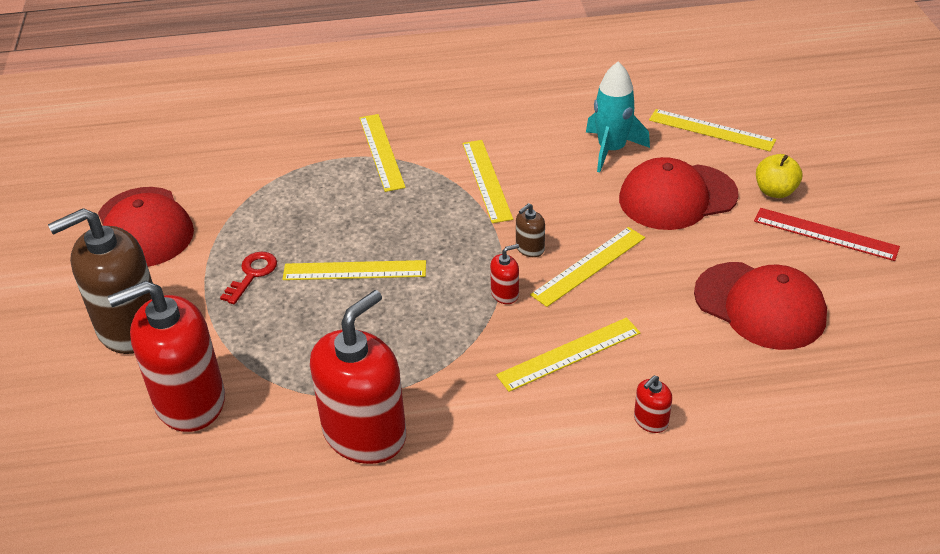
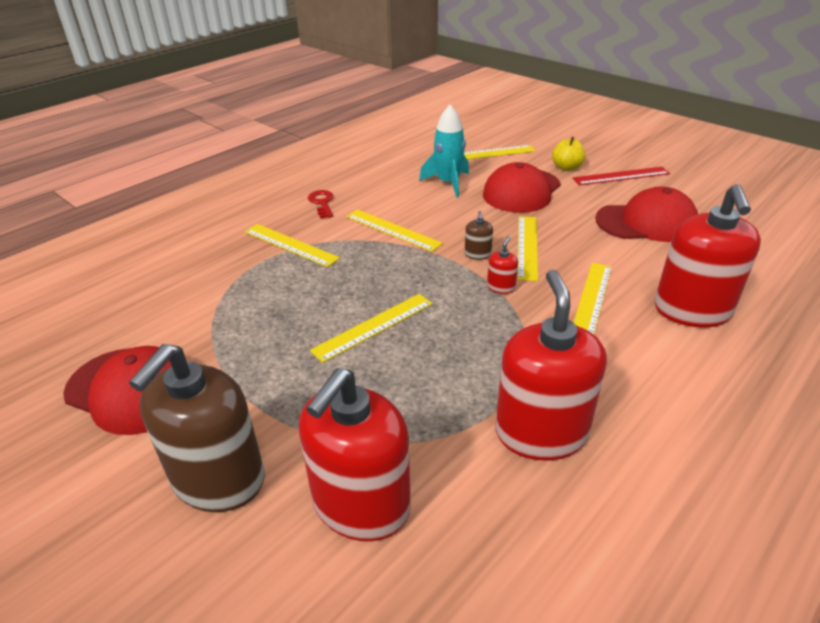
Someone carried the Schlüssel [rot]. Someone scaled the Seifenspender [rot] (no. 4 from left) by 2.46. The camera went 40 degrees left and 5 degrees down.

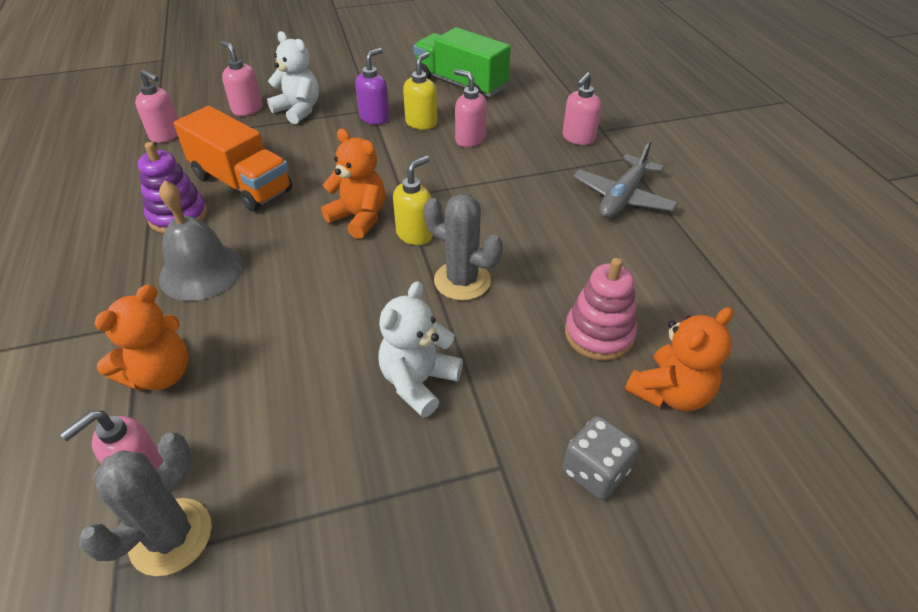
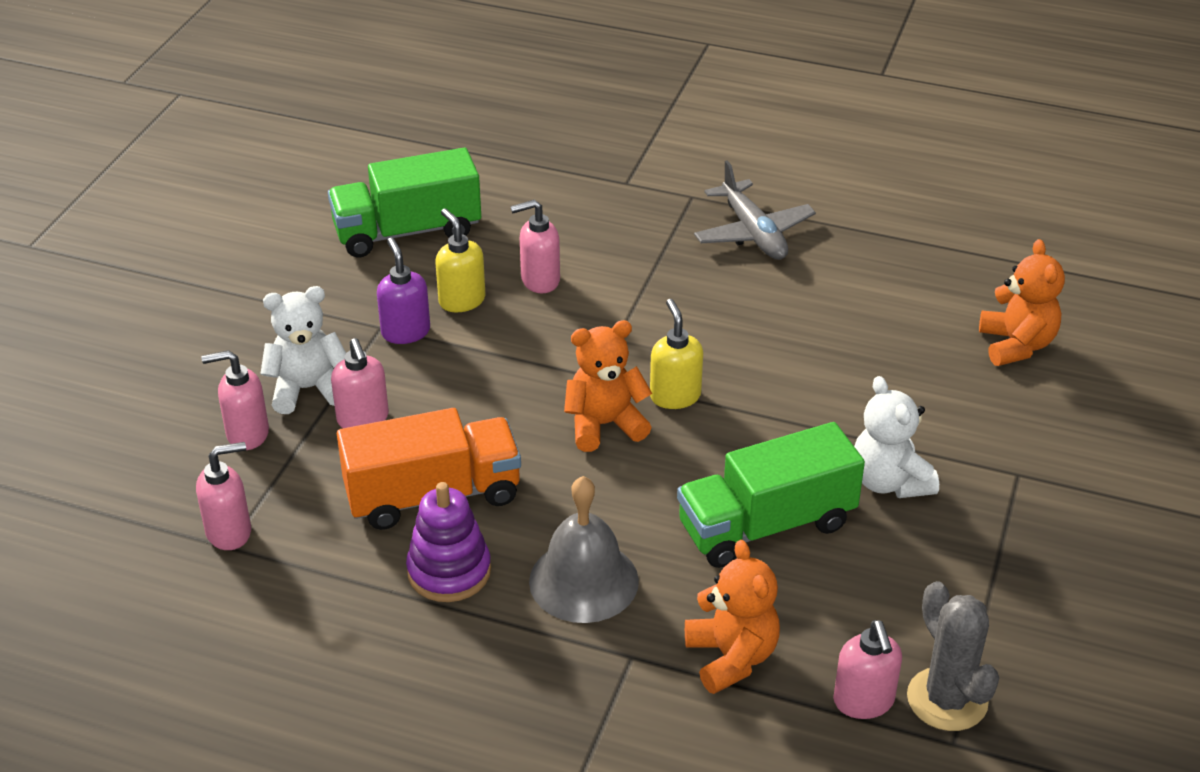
Someone took away the Kaktus [grau] (no. 2 from left). Someone carried the Seifenspender [rosa] (no. 5 from left in the first image). Someone took away the Spielwürfel [grau]. Someone took away the Stapelspielzeug [rosa]. Someone put down the Lastwagen [grün] (no. 2 from left). The camera went 55 degrees left and 5 degrees down.

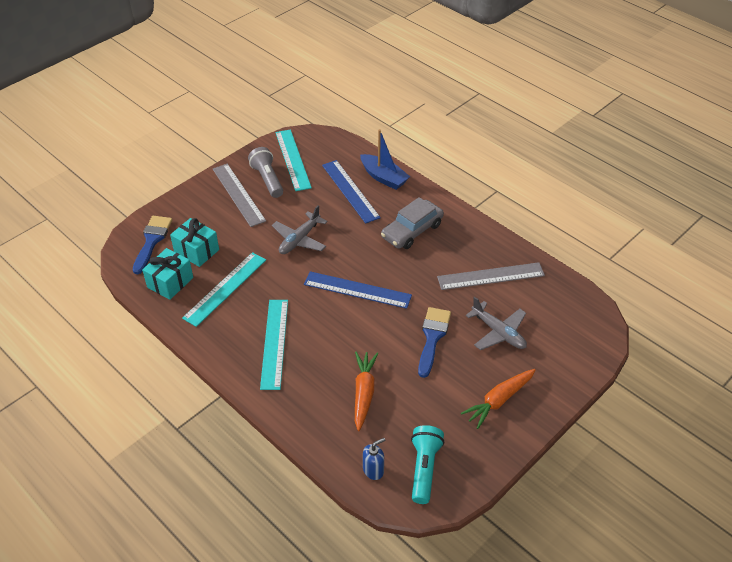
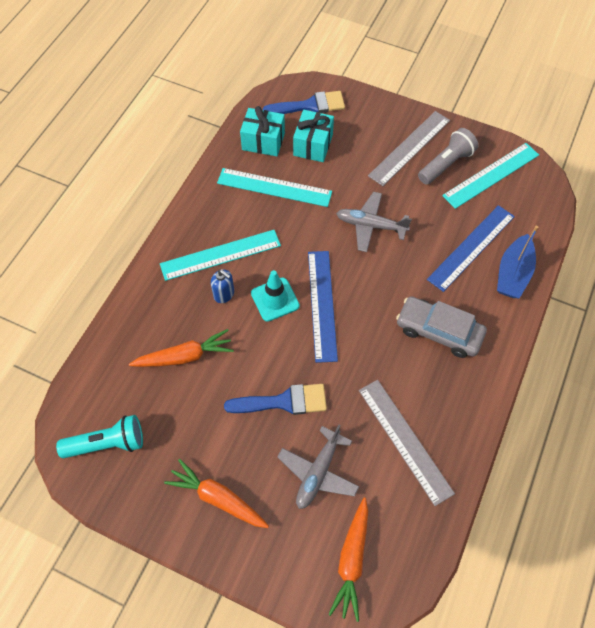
Someone carried the Seifenspender [blau]. Someone put down the Leitkegel [türkis]. Someone put down the Karotte [orange] (no. 3 from left). The camera went 70 degrees right and 15 degrees up.

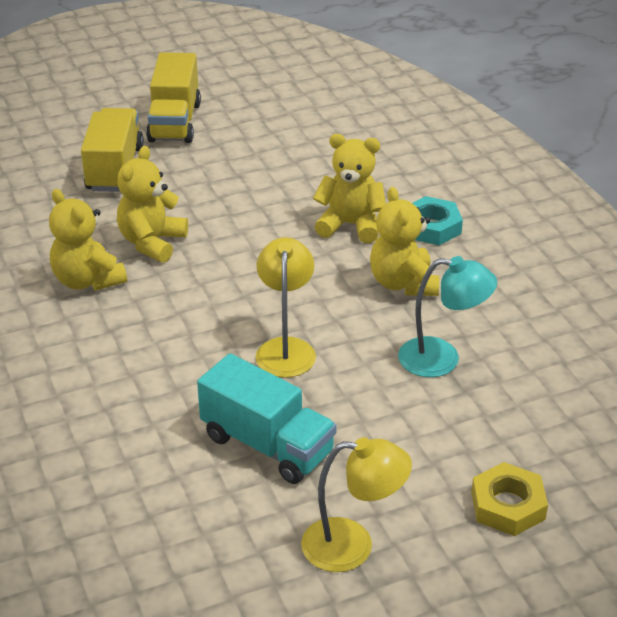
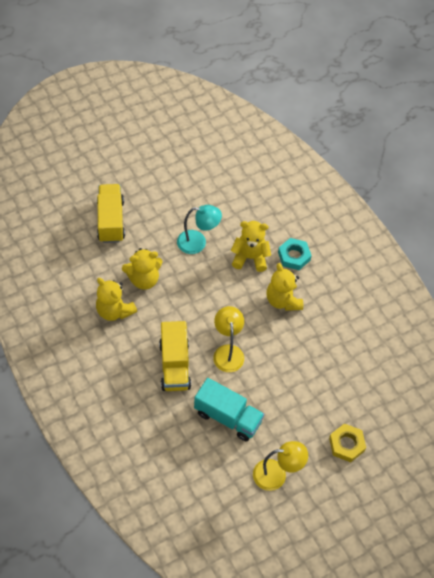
Someone rotated the Teddybär [gelb] (no. 2 from left) by 120 degrees counterclockwise. Someone carried the Lastwagen [gelb] (no. 2 from left). Someone carried the Lampe [türkis]. The camera went 10 degrees left and 20 degrees up.

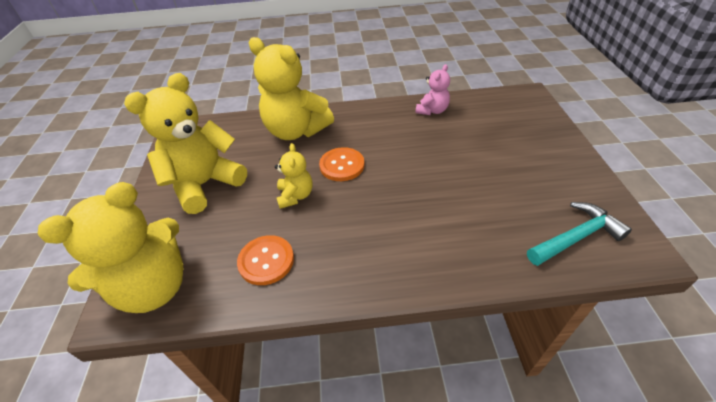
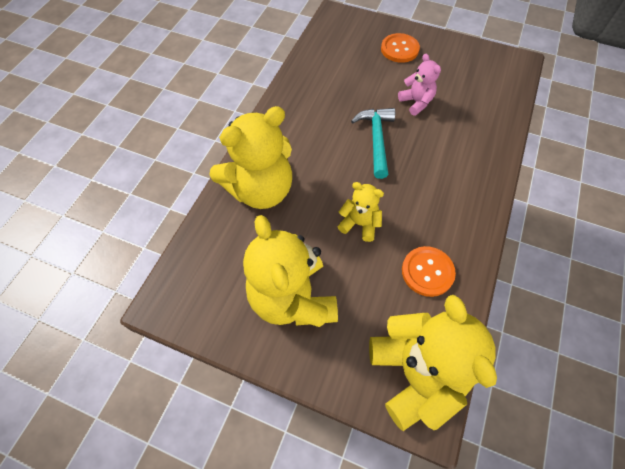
Someone carried the Knopf [orange] (no. 2 from left in the first image). Someone carried the Teddybär [rosa]. Someone carried the Hammer [türkis]. The camera went 65 degrees left and 15 degrees up.

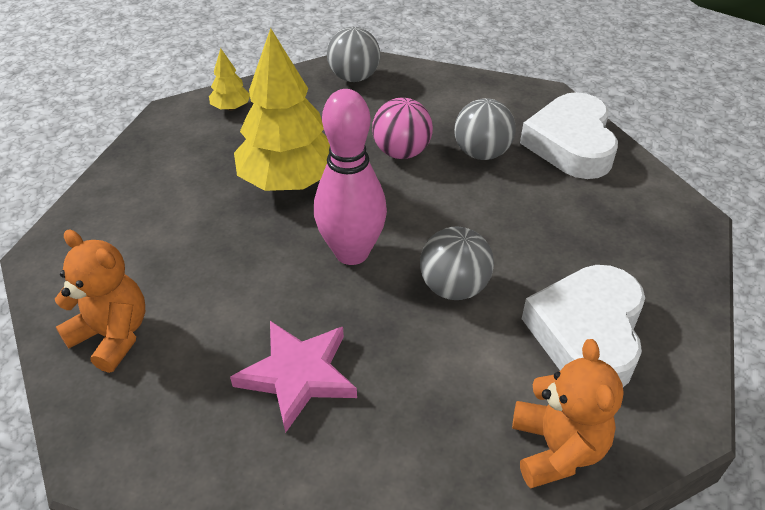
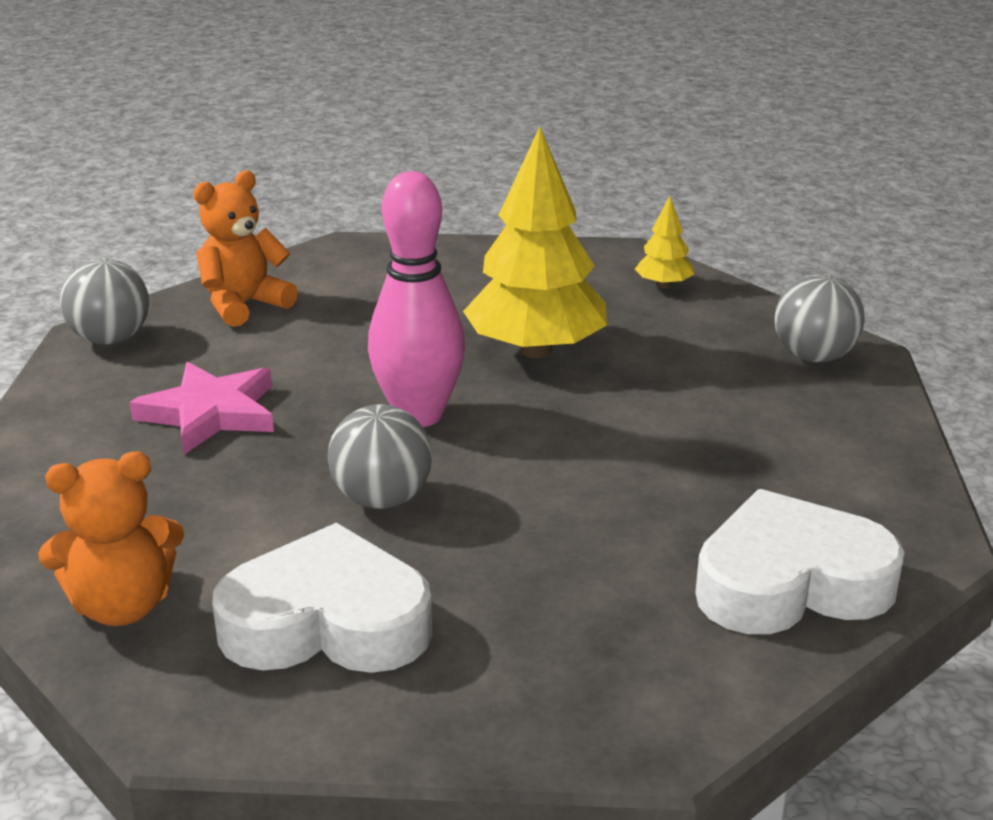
Someone rotated the Teddybär [orange] (no. 1 from left in the first image) by 150 degrees counterclockwise. Someone took away the Ball [rosa]. Someone carried the Ball [grau] (no. 3 from left in the first image). The camera went 75 degrees right and 15 degrees down.

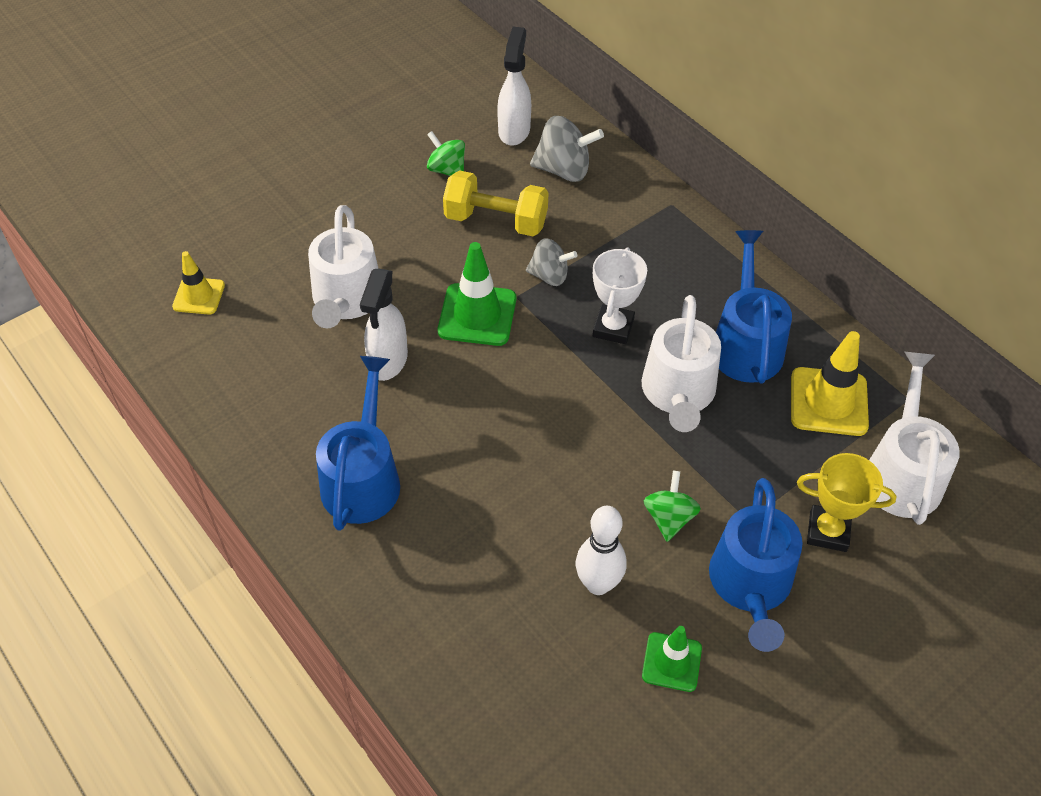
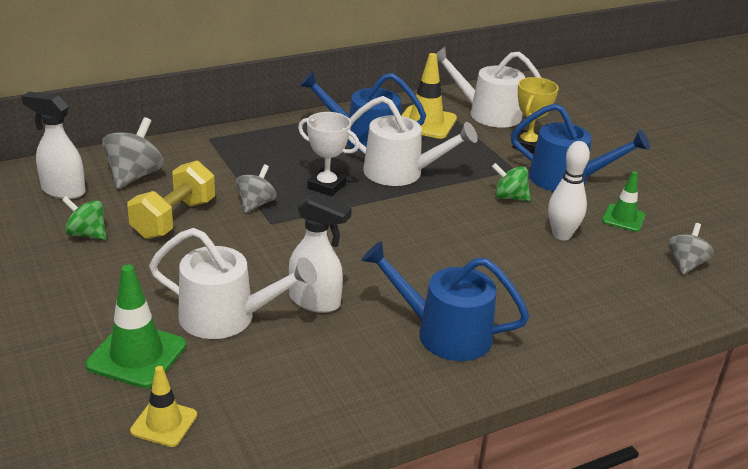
Someone rotated the Kreisel [grün] (no. 1 from left) by 60 degrees clockwise. Someone carried the Leitkegel [grün] (no. 1 from left). Someone put down the Kreisel [grau] (no. 3 from left). The camera went 80 degrees left and 20 degrees down.

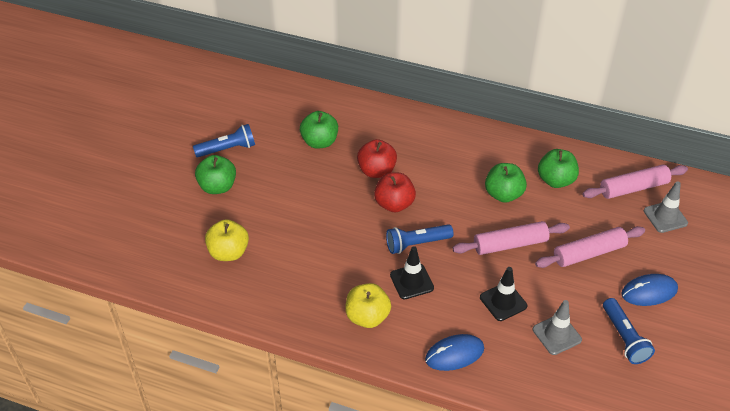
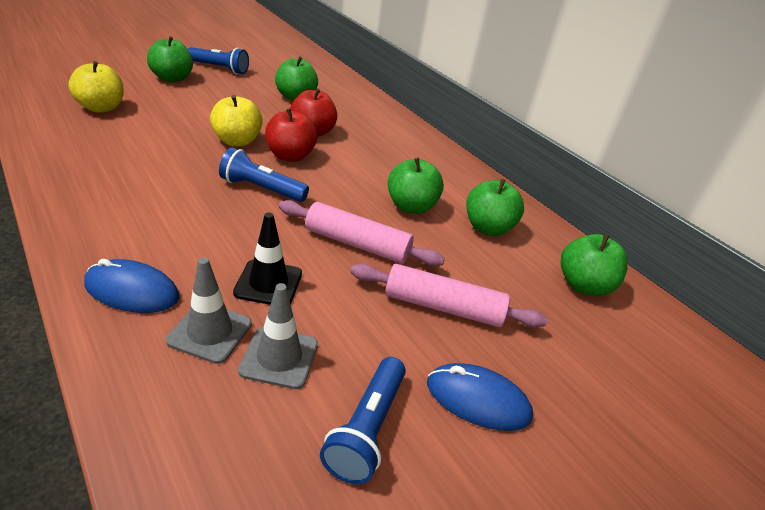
Someone carried the Apfel [gelb] (no. 2 from left). Someone took away the Leitkegel [schwarz] (no. 1 from left). Someone swapped the Nudelholz [rosa] (no. 3 from left) for the Apfel [grün] (no. 5 from left). Someone carried the Leitkegel [grau] (no. 2 from left in the first image). The camera went 30 degrees right and 10 degrees down.

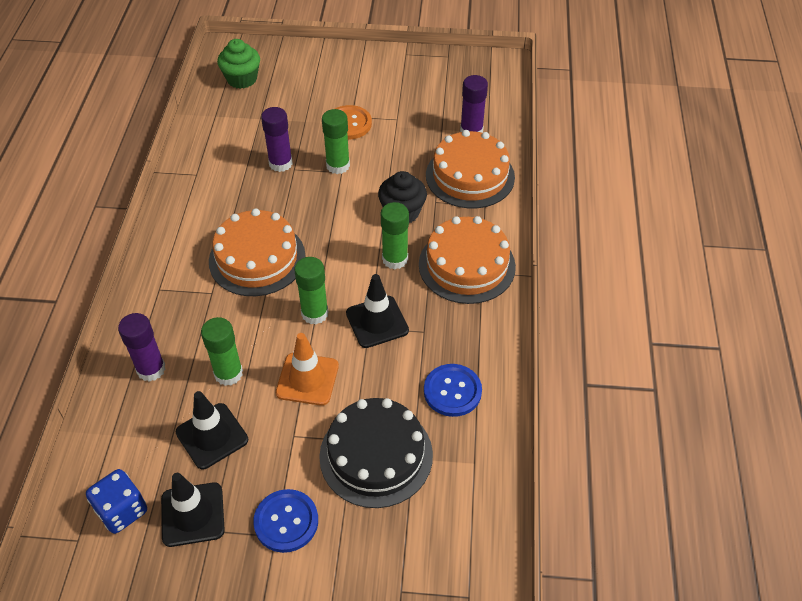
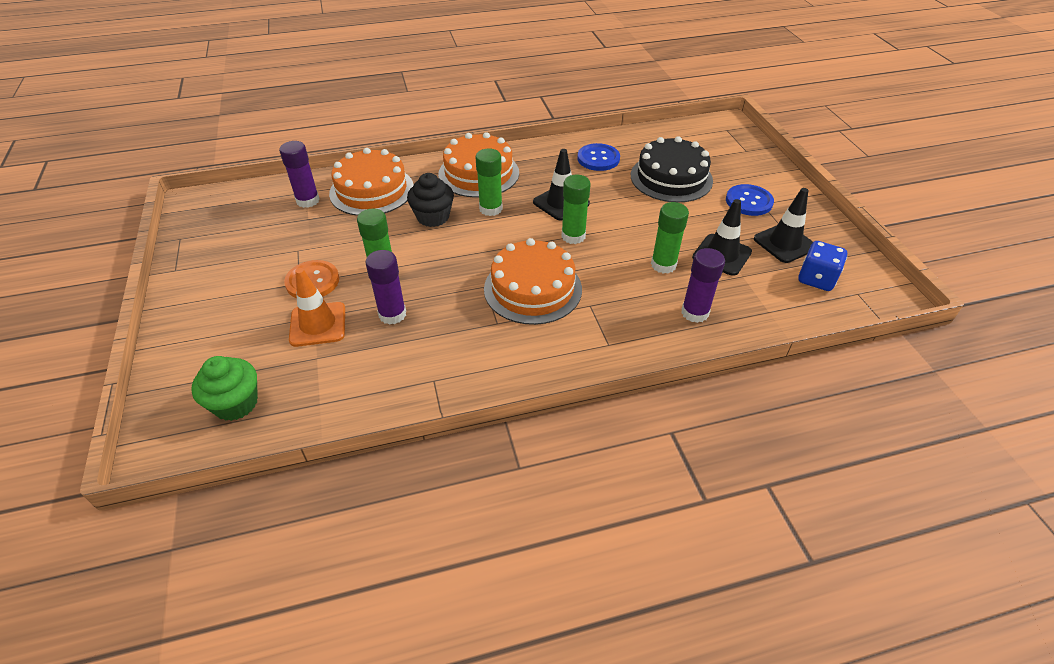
Someone carried the Leitkegel [orange]. The camera went 110 degrees left and 5 degrees down.

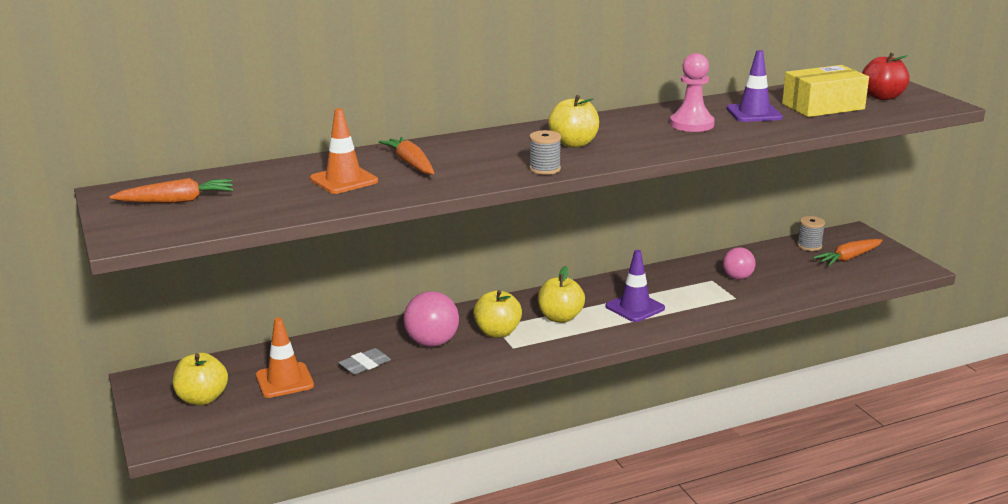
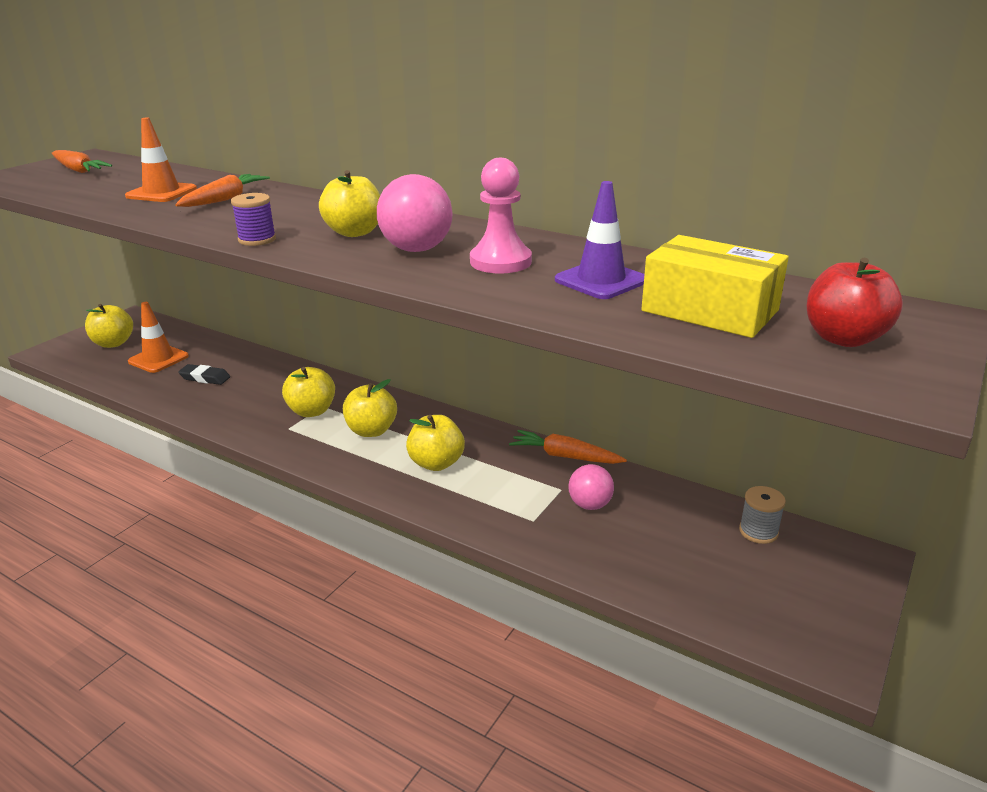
Someone repainted the Radiergummi [grau], which became the Radiergummi [schwarz]. Someone carried the Ball [rosa] (no. 1 from left). Someone repainted the Garnrolle [grau] (no. 1 from left), which became the Garnrolle [lila]. Someone swapped the Leitkegel [lila] (no. 1 from left) for the Apfel [gelb] (no. 5 from left). Someone carried the Karotte [orange] (no. 3 from left). The camera went 55 degrees right and 5 degrees up.

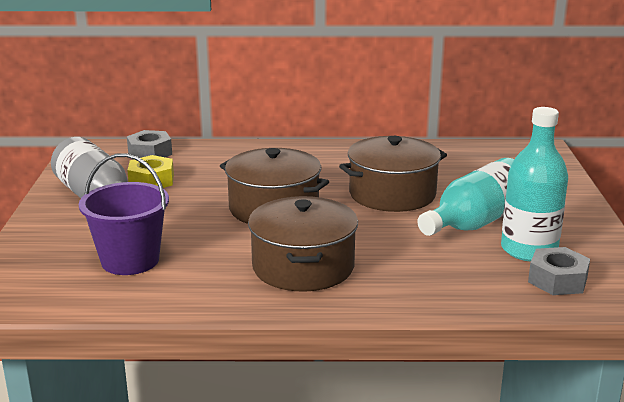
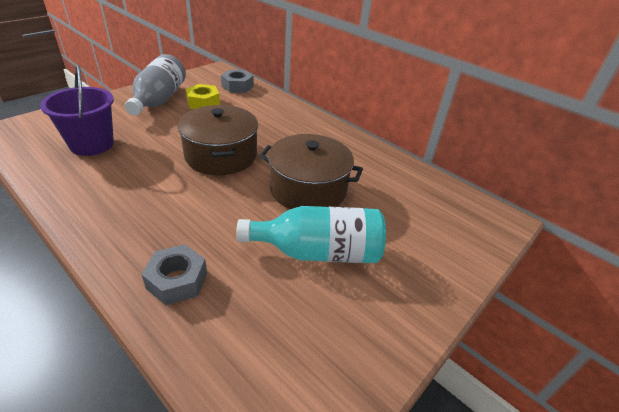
Someone took away the Kochtopf [braun] (no. 2 from left). Someone took away the Flasche [türkis] (no. 2 from left). Someone carried the Sechskantmutter [grau] (no. 2 from left in the first image). The camera went 40 degrees right and 15 degrees up.

